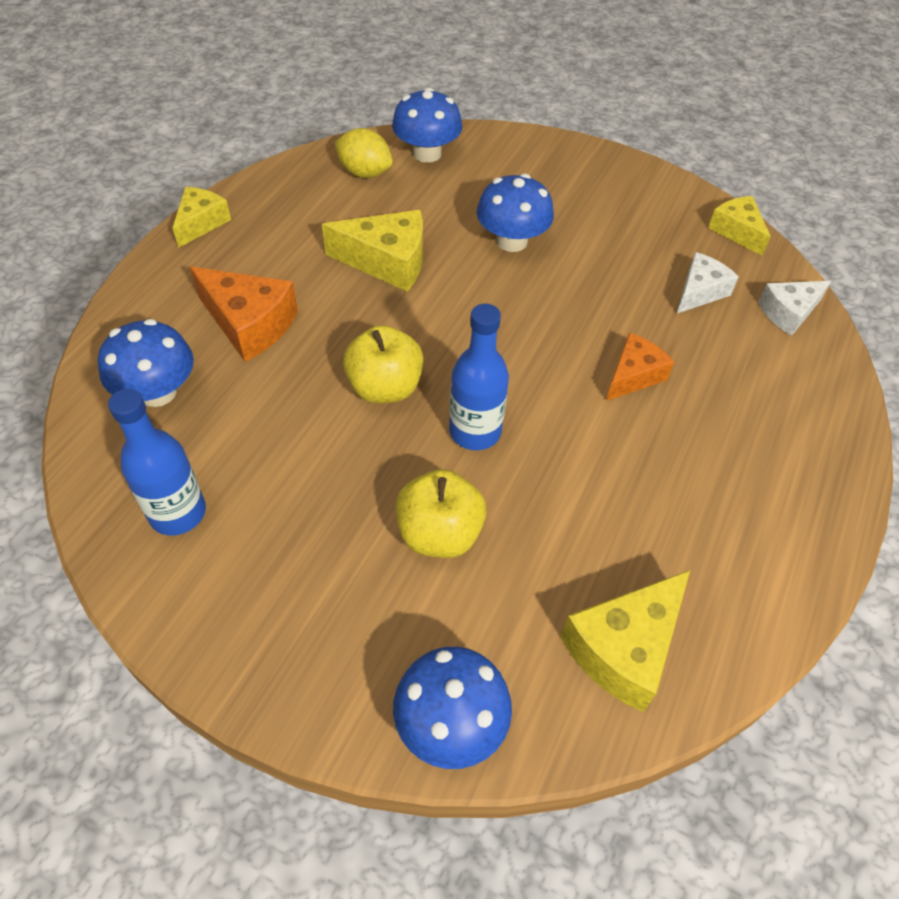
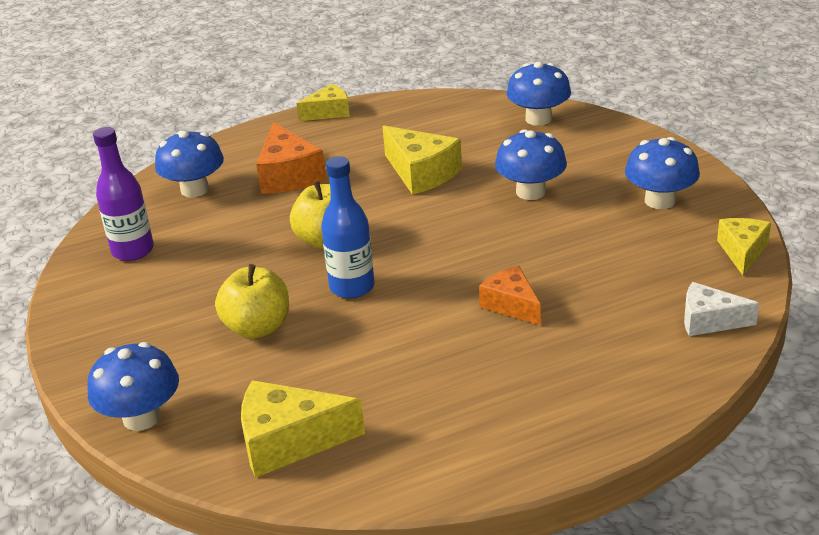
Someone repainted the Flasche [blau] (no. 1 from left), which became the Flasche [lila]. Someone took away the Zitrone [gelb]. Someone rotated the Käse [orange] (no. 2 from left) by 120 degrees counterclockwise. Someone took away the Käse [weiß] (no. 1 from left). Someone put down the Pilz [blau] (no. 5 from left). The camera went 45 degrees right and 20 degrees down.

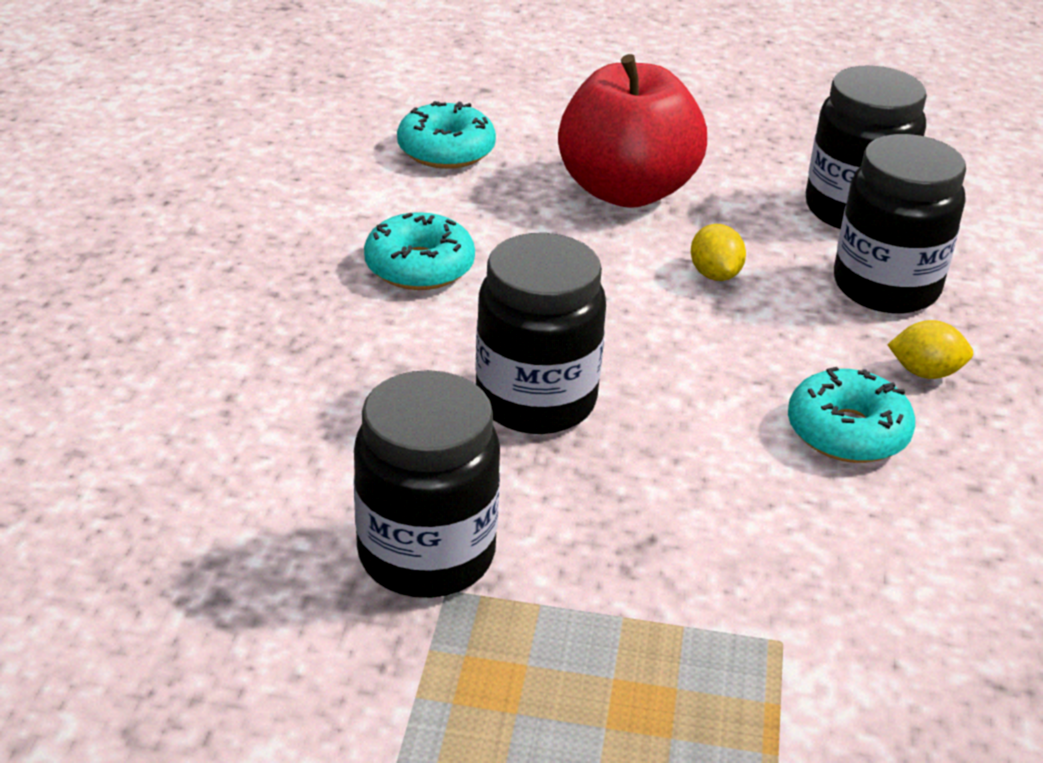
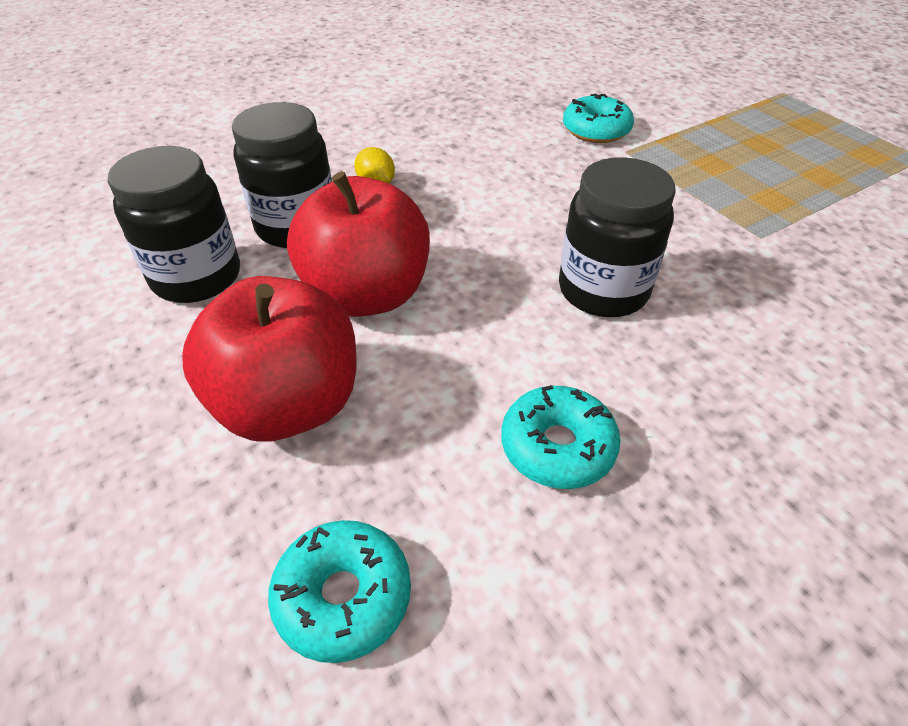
Someone took away the Einmachglas [schwarz] (no. 1 from left). Someone swapped the Zitrone [gelb] (no. 1 from left) for the Apfel [rot] (no. 2 from left). Someone carried the Donut [türkis] (no. 3 from left). The camera went 130 degrees left and 10 degrees up.

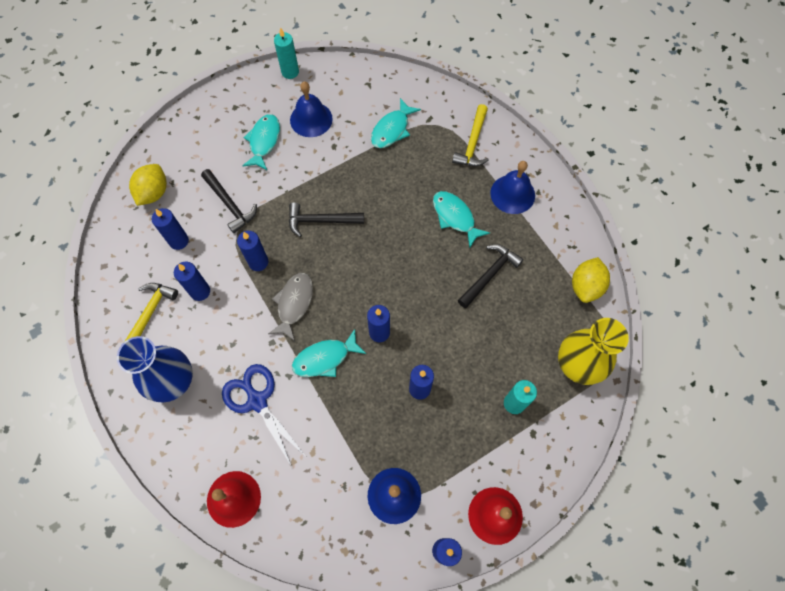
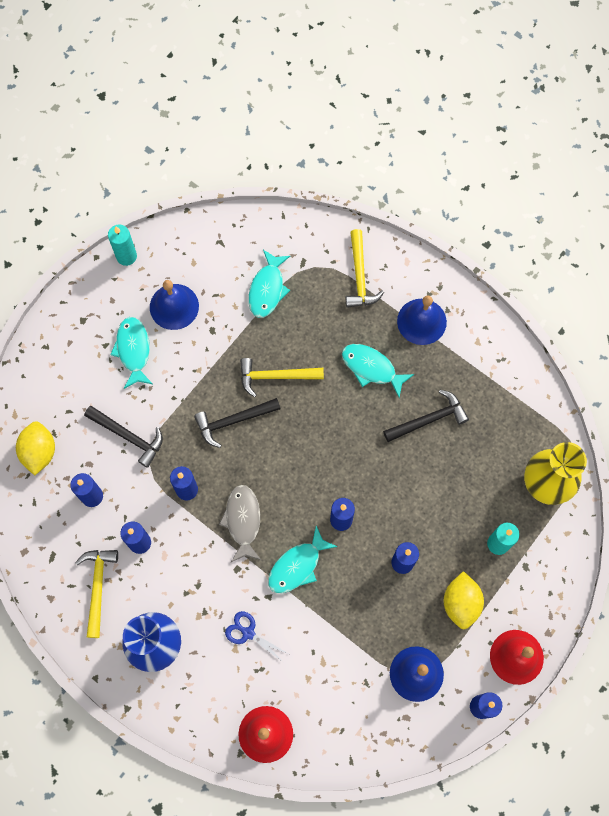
Someone scaled the Schere [blau] by 0.58. Someone rotated the Hammer [schwarz] (no. 3 from left) by 45 degrees clockwise. Someone carried the Zitrone [gelb] (no. 2 from left). Someone put down the Hammer [gelb] (no. 2 from left). The camera went 20 degrees left and 5 degrees up.

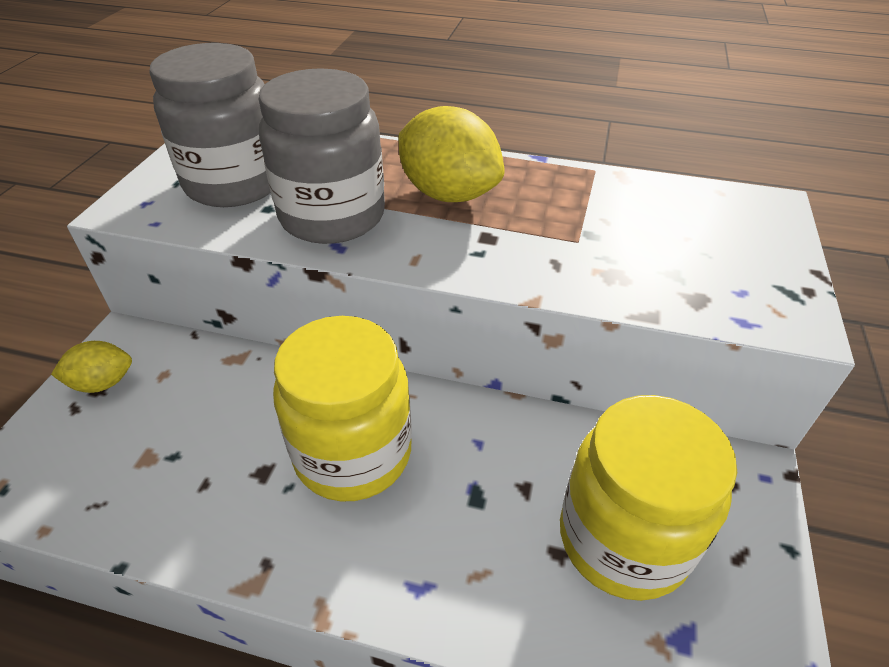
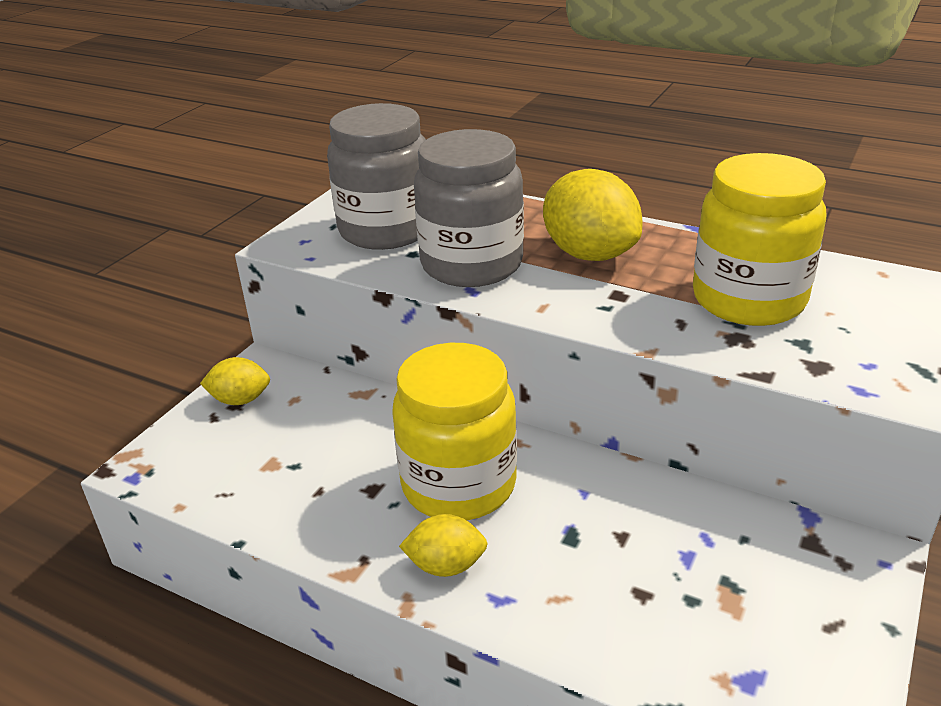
Someone carried the Einmachglas [gelb] (no. 2 from left). Someone put down the Zitrone [gelb] (no. 2 from left). The camera went 15 degrees right and 10 degrees down.

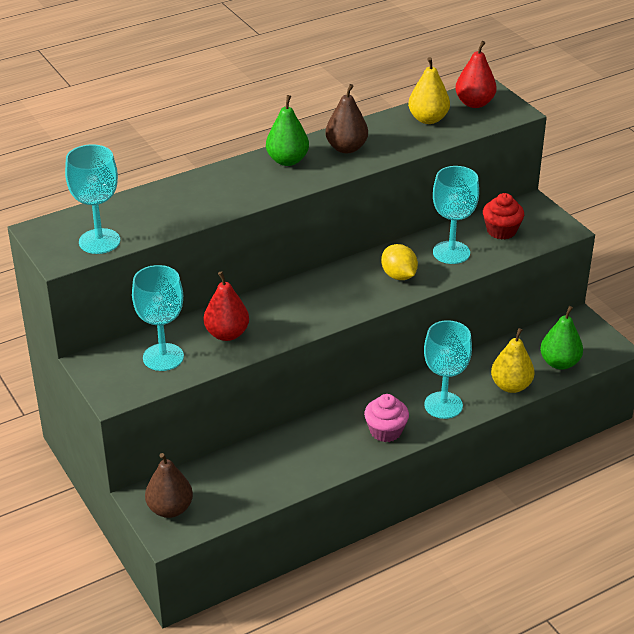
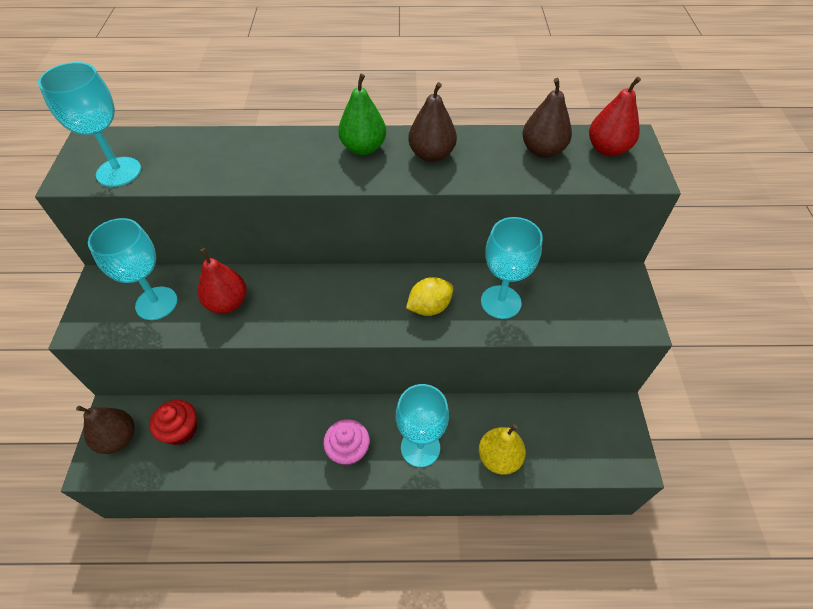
Someone rotated the Zitrone [gelb] by 60 degrees clockwise. Someone repainted the Birne [gelb] (no. 1 from left), which became the Birne [braun] (no. 3 from left). Someone carried the Muffin [rot]. Someone took away the Birne [grün] (no. 2 from left). The camera went 30 degrees right and 15 degrees up.

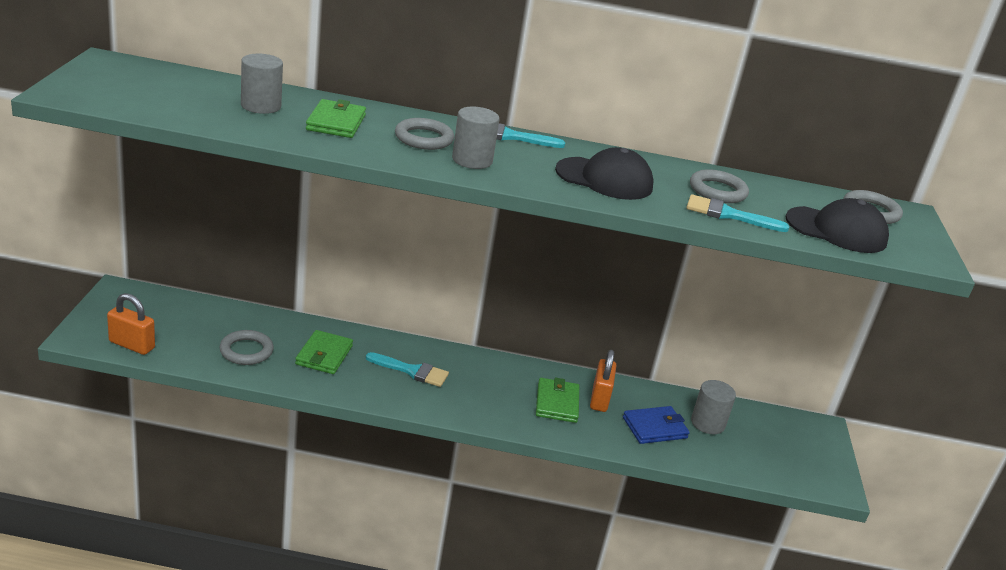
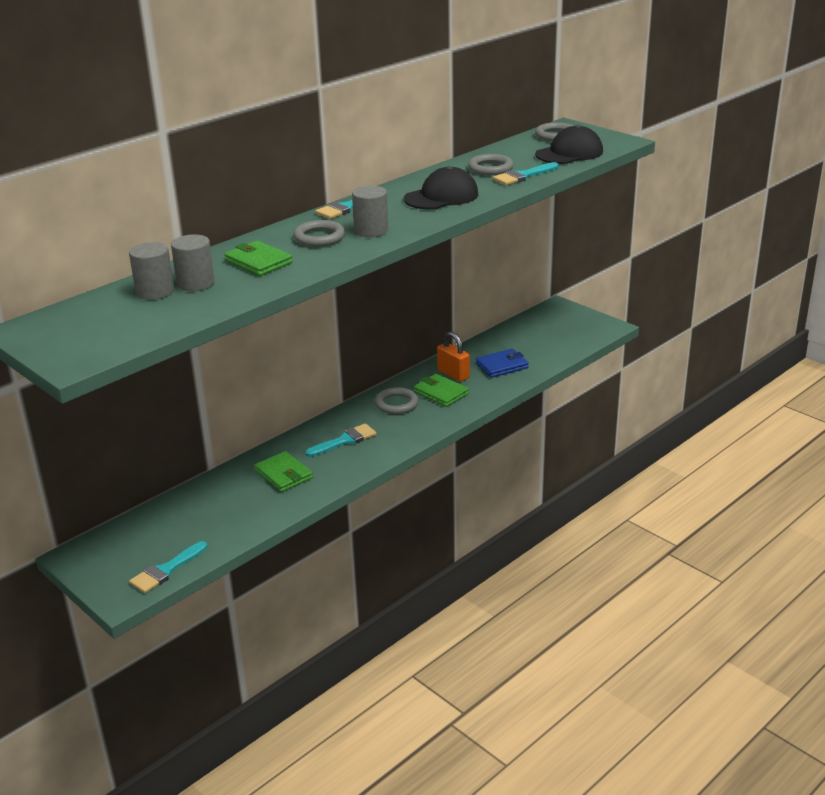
Someone swapped the Vorhängeschloss [orange] (no. 1 from left) for the Pinsel [türkis] (no. 1 from left). Someone carried the Ring [grau] (no. 1 from left in the first image). Someone rotated the Geldbörse [blau] by 45 degrees clockwise. Someone carried the Vollzylinder [grau] (no. 3 from left in the first image). The camera went 45 degrees left and 0 degrees up.

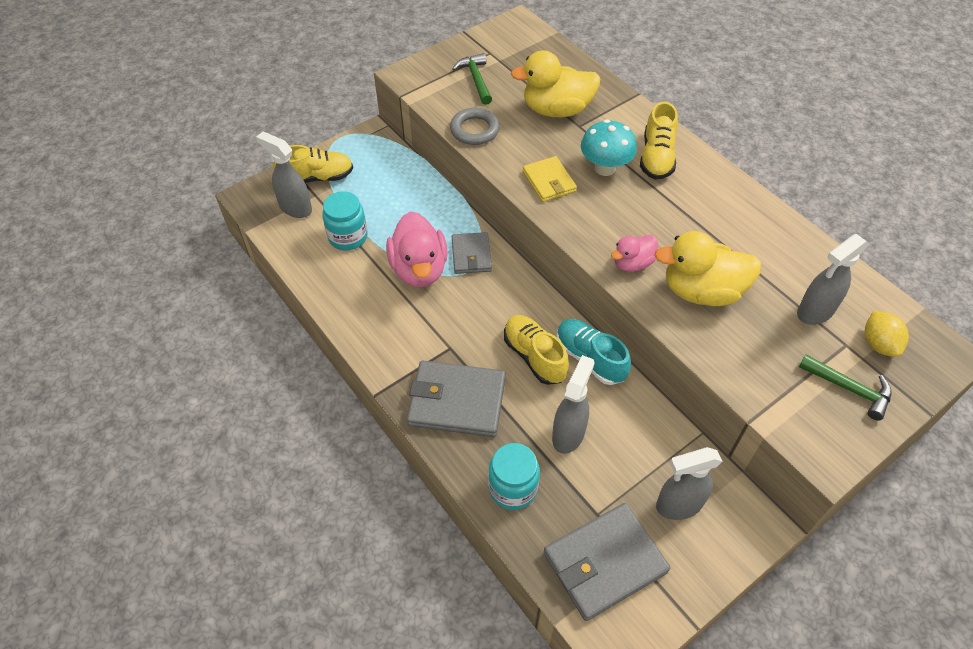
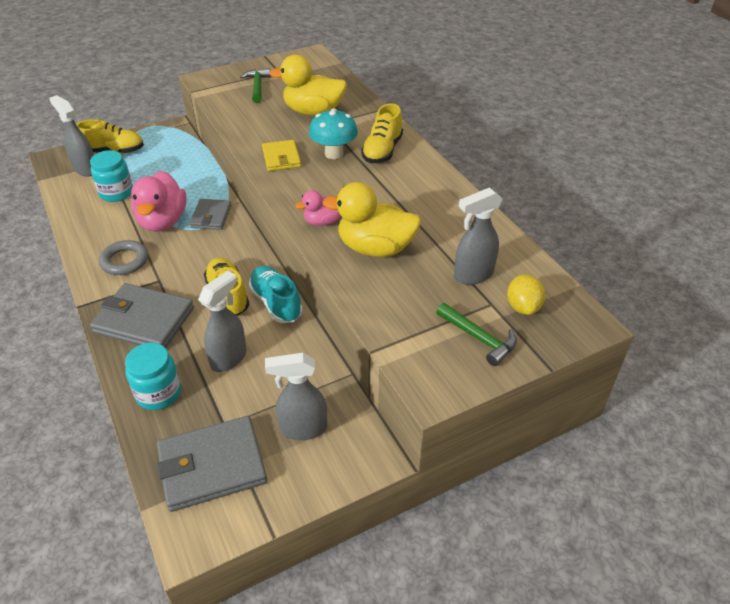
Someone carried the Ring [grau]. The camera went 10 degrees right and 10 degrees down.

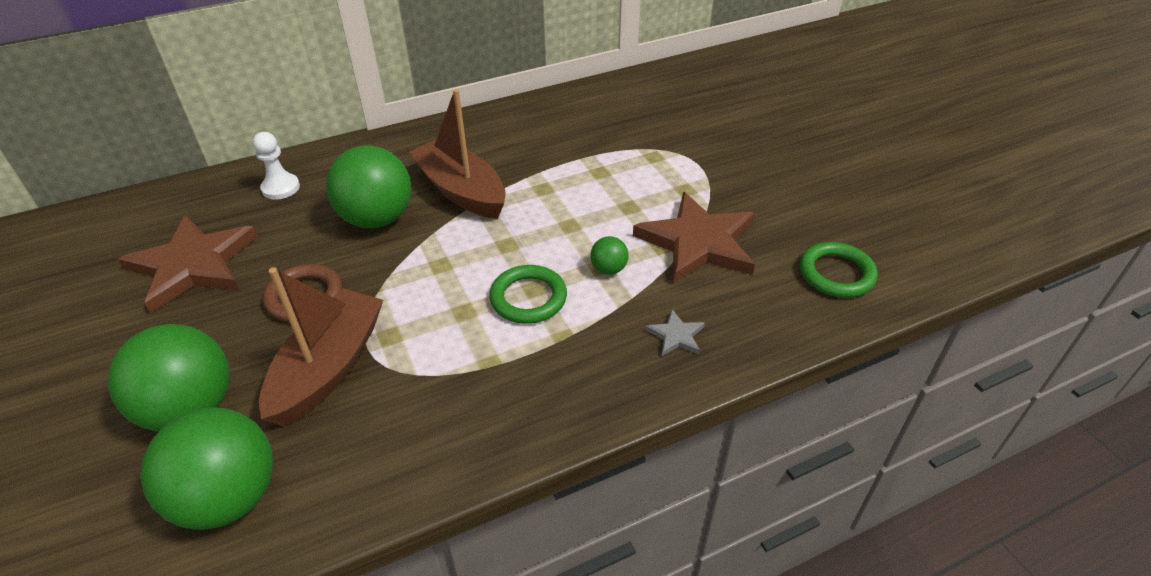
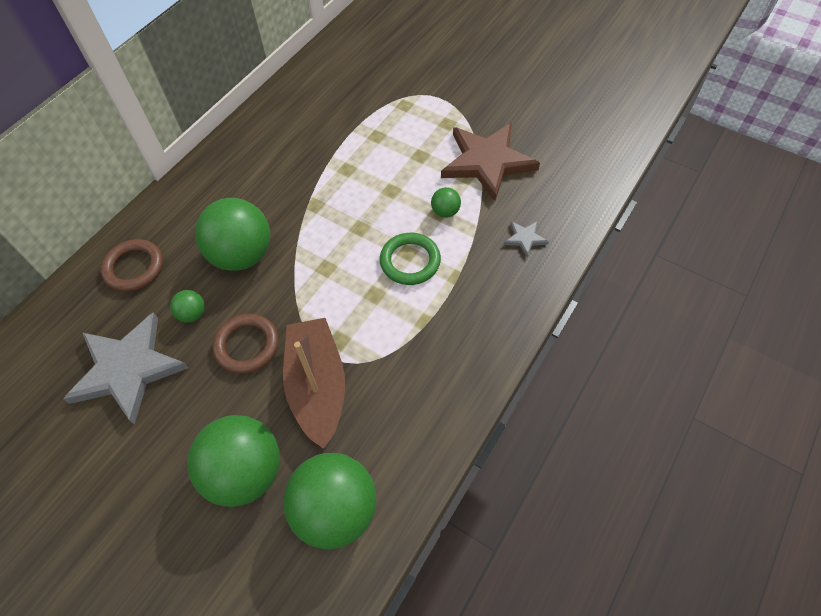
Someone repainted the Stern [braun] (no. 1 from left), which became the Stern [grau] (no. 1 from left). Someone swapped the Bauer [weiß] for the Ring [braun] (no. 1 from left). Someone took away the Boot [braun] (no. 2 from left). Someone took away the Ring [grün] (no. 2 from left). Someone put down the Ball [grün] (no. 1 from left). The camera went 30 degrees left and 15 degrees up.

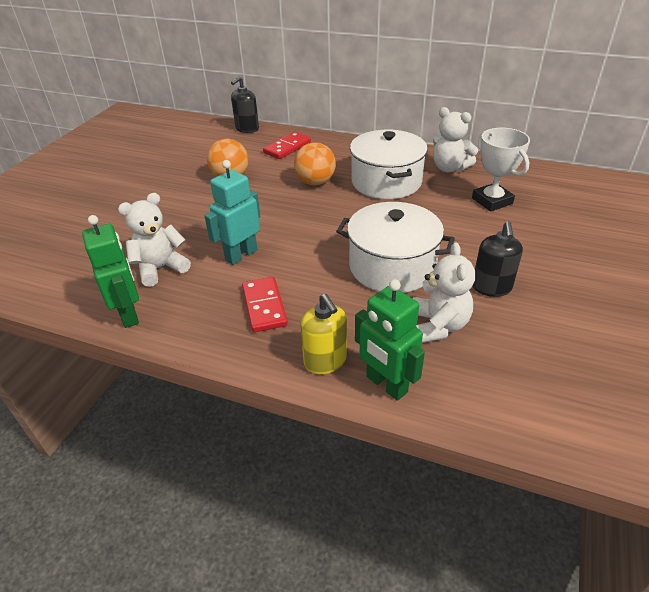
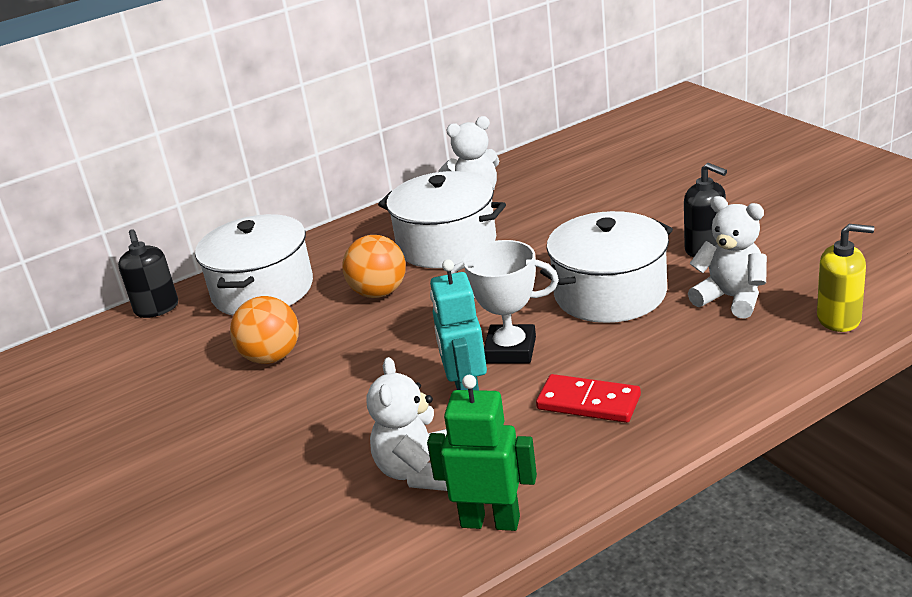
Someone swapped the Dominostein [rot] (no. 2 from left) for the Kochtopf [weiß] (no. 1 from left). Someone carried the Seifenspender [gelb]. Someone took away the Roboter [grün] (no. 2 from left). Someone carried the Pokal [weiß]. The camera went 50 degrees left and 10 degrees down.

